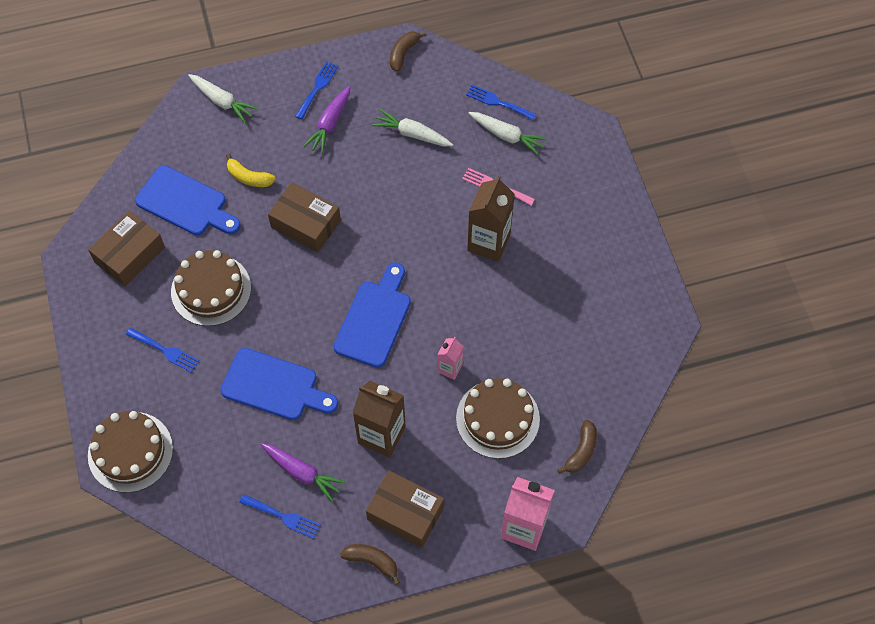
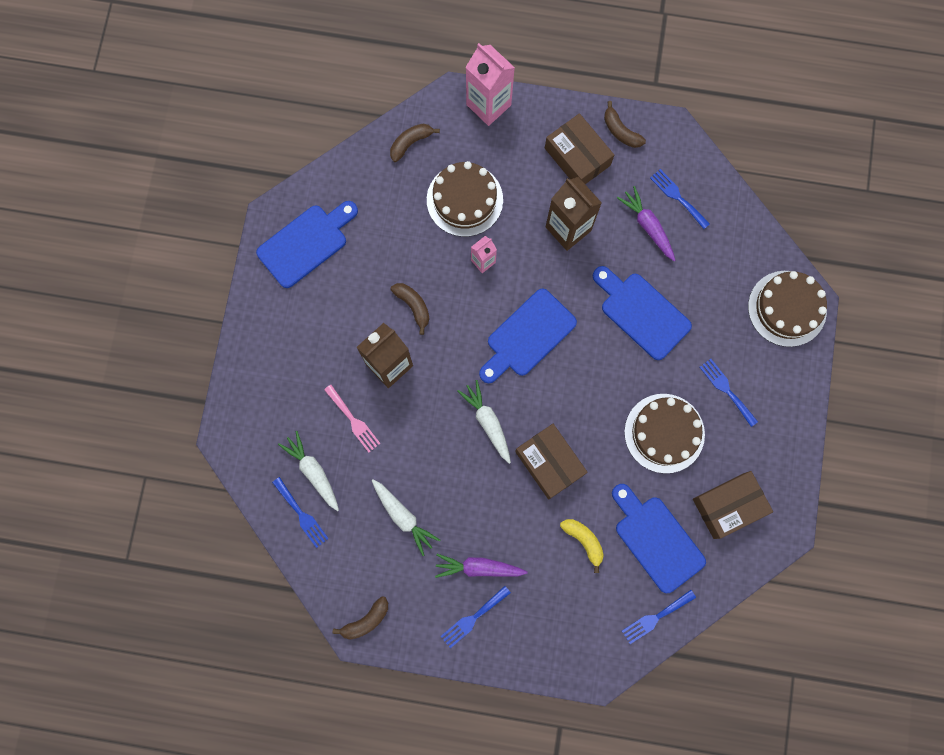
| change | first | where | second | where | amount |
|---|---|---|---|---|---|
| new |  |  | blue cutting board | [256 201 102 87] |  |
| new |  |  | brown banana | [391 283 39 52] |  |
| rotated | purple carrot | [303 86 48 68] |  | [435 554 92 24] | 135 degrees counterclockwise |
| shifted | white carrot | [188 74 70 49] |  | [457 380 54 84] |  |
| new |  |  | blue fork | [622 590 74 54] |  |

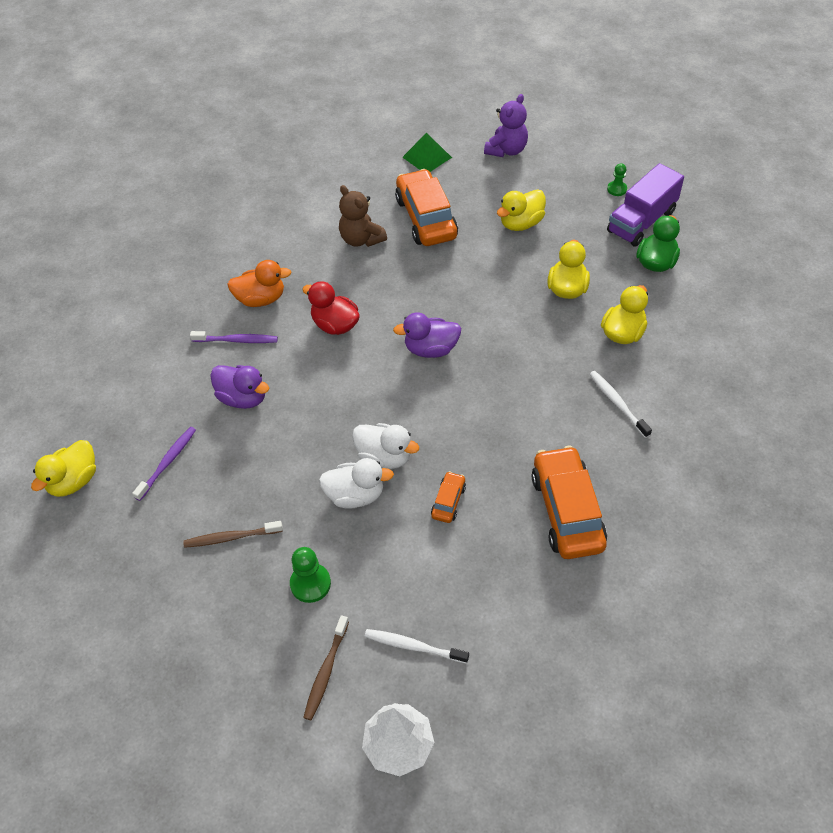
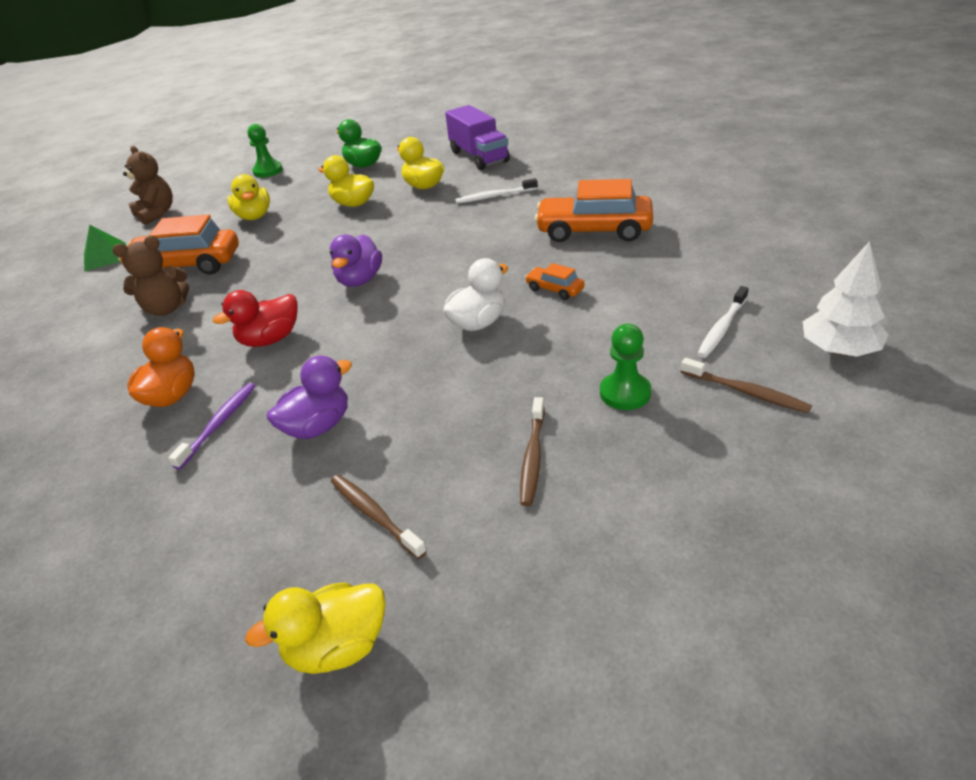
| change | first | where | second | where | amount |
|---|---|---|---|---|---|
| repainted | purple teddy bear | [484 94 44 63] | brown teddy bear | [123 146 50 79] |  |
| rotated | yellow duck | [31 440 65 57] |  | [245 582 140 92] | 105 degrees clockwise |
| scaled | green pawn | [607 163 20 33] |  | [247 124 36 54] | x1.59 |
| repainted | purple toothbrush | [132 427 64 74] | brown toothbrush | [331 474 96 85] |  |
| shifted | purple truck | [607 163 77 84] |  | [445 105 65 65] |  |
| gone | white duck | [319 458 75 51] |  |  |  |

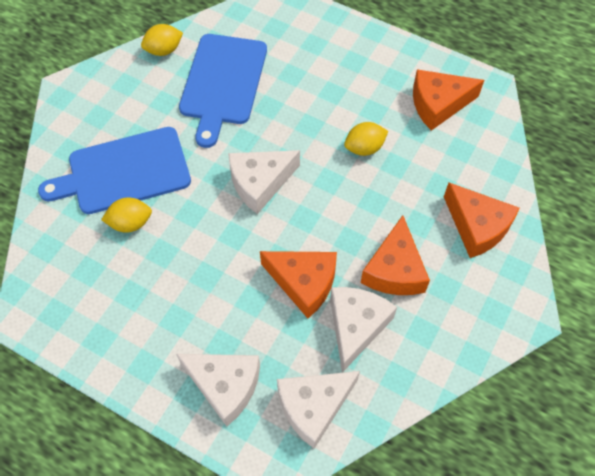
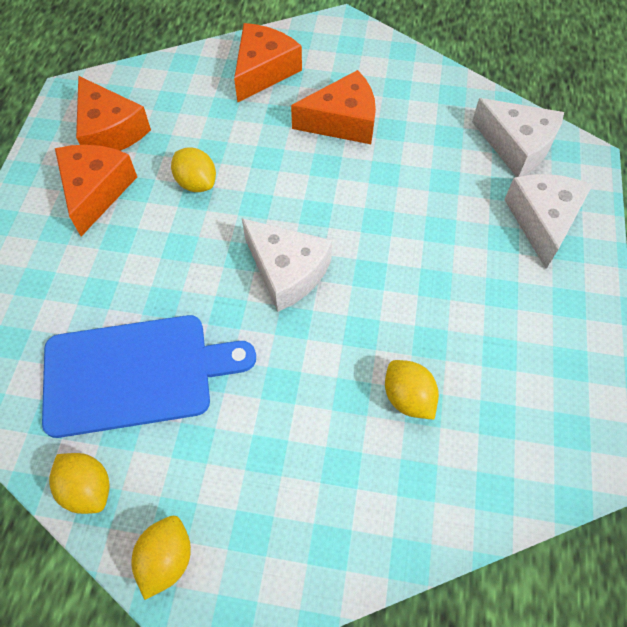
| change | first | where | second | where | amount |
|---|---|---|---|---|---|
| shifted | orange cheese | [260 251 77 67] |  | [55 145 82 91] |  |
| new |  |  | yellow lemon | [131 516 60 84] |  |
| gone | blue cutting board | [38 127 153 87] |  |  |  |
| gone | white cheese | [330 287 67 86] |  |  |  |

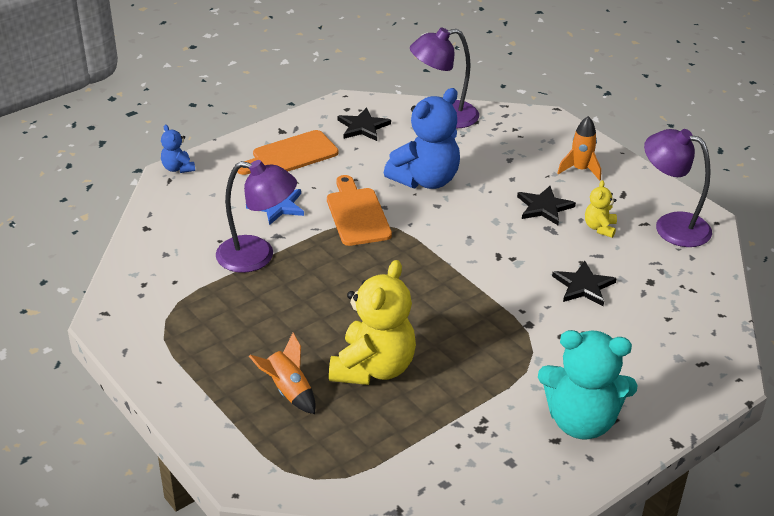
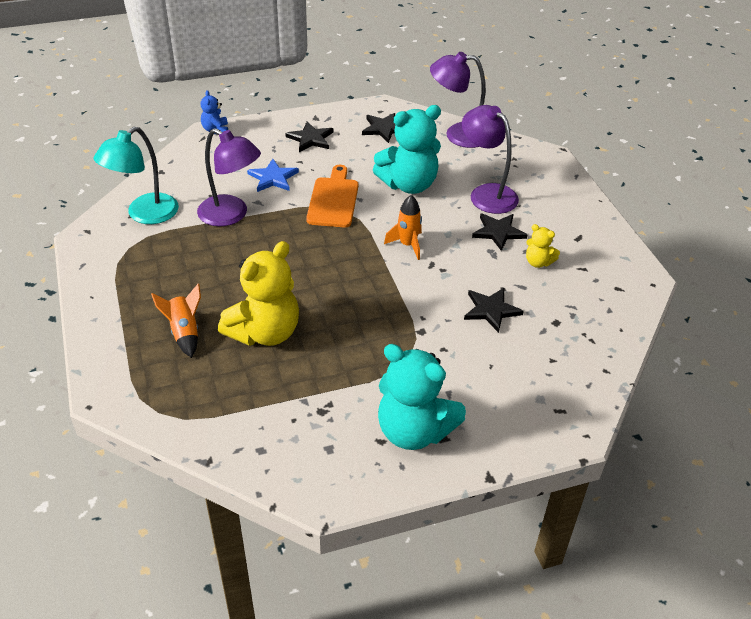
| change | first | where | second | where | amount |
|---|---|---|---|---|---|
| new |  |  | turquoise lamp | [93 127 86 97] |  |
| swapped | orange cutting board | [237 130 101 45] | black star | [285 122 48 30] |  |
| repainted | blue teddy bear | [384 88 76 101] | turquoise teddy bear | [373 105 68 89] |  |
| shifted | orange rocket | [558 116 43 65] |  | [384 195 38 65] |  |
| shifted | purple lamp | [644 129 68 118] |  | [462 105 57 109] |  |
| rotated | yellow teddy bear | [585 180 32 58] |  | [526 224 34 44] | 90 degrees counterclockwise |

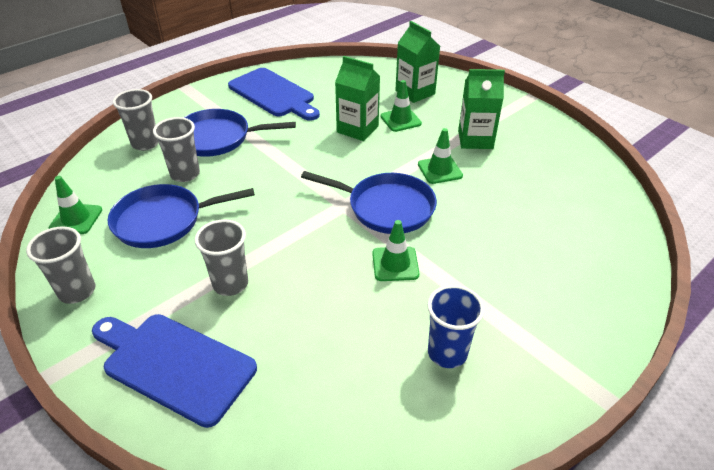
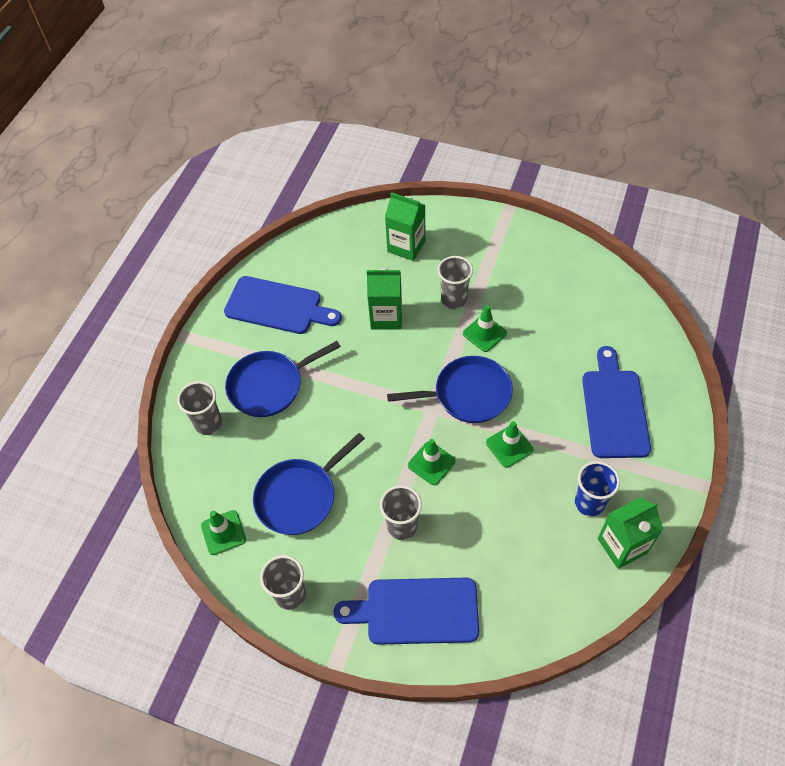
| change | first | where | second | where | amount |
|---|---|---|---|---|---|
| shifted | green traffic cone | [381 80 41 52] |  | [408 439 48 46] |  |
| shifted | grey cup | [153 117 47 65] |  | [437 256 36 53] |  |
| new |  |  | blue cutting board | [582 346 69 112] |  |
| shifted | green carton | [458 69 47 80] |  | [598 497 65 72] |  |

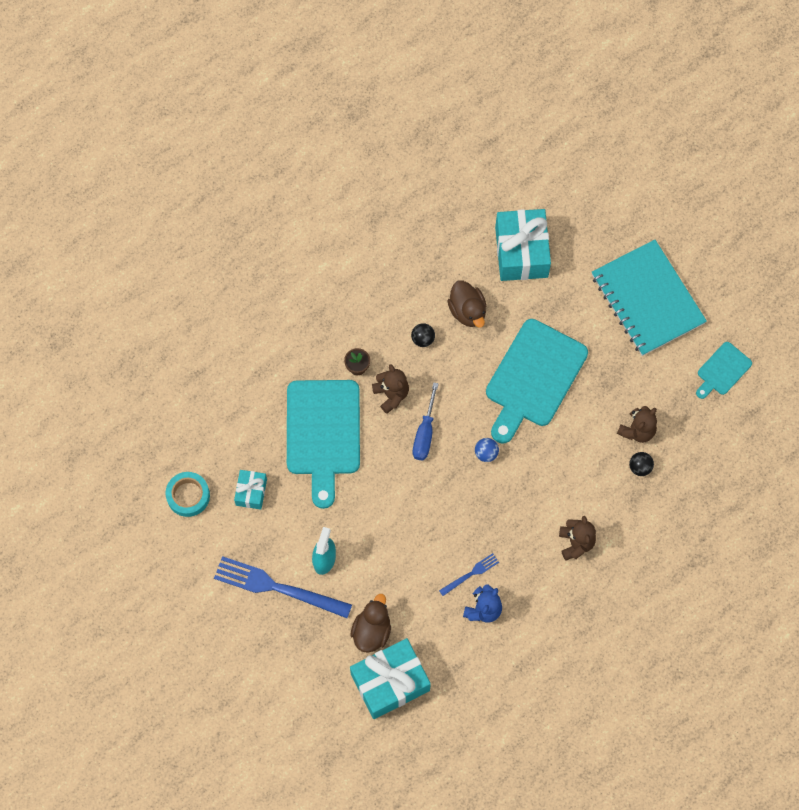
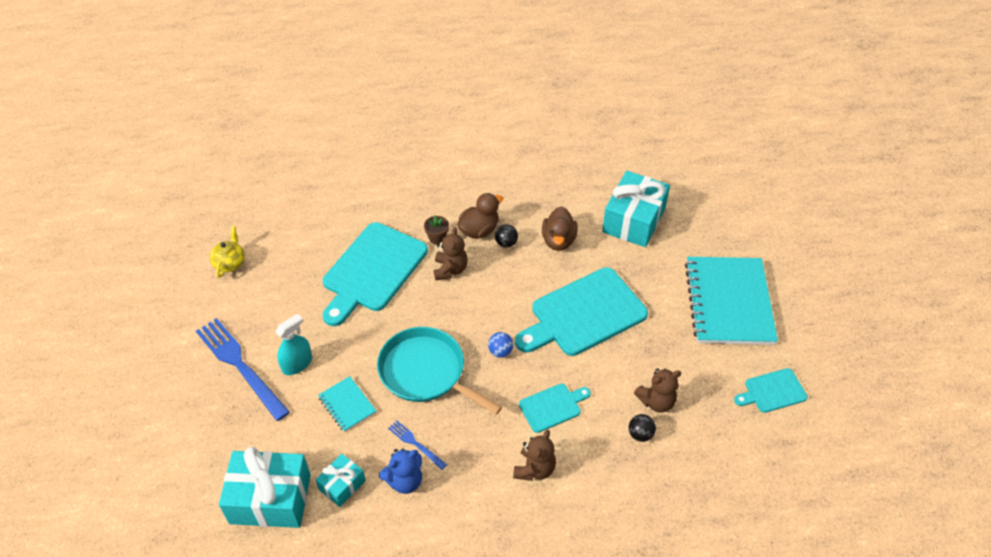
| change | first | where | second | where | amount |
|---|---|---|---|---|---|
| swapped | turquoise tape | [166 472 44 45] | yellow teapot | [210 226 35 52] |  |
| shifted | turquoise gift | [234 470 33 39] |  | [316 454 50 53] |  |
| new |  |  | turquoise notebook | [318 376 58 56] |  |
| new |  |  | turquoise pan | [377 327 125 88] |  |
| rotated | blue fork | [439 553 60 43] |  | [388 420 59 50] | 135 degrees counterclockwise |
| shifted | brown duck | [350 594 41 59] |  | [458 193 45 46] |  |
| new |  |  | turquoise cutting board | [519 384 72 49] |  |
| gone | blue screwdriver | [413 382 26 78] |  |  |  |

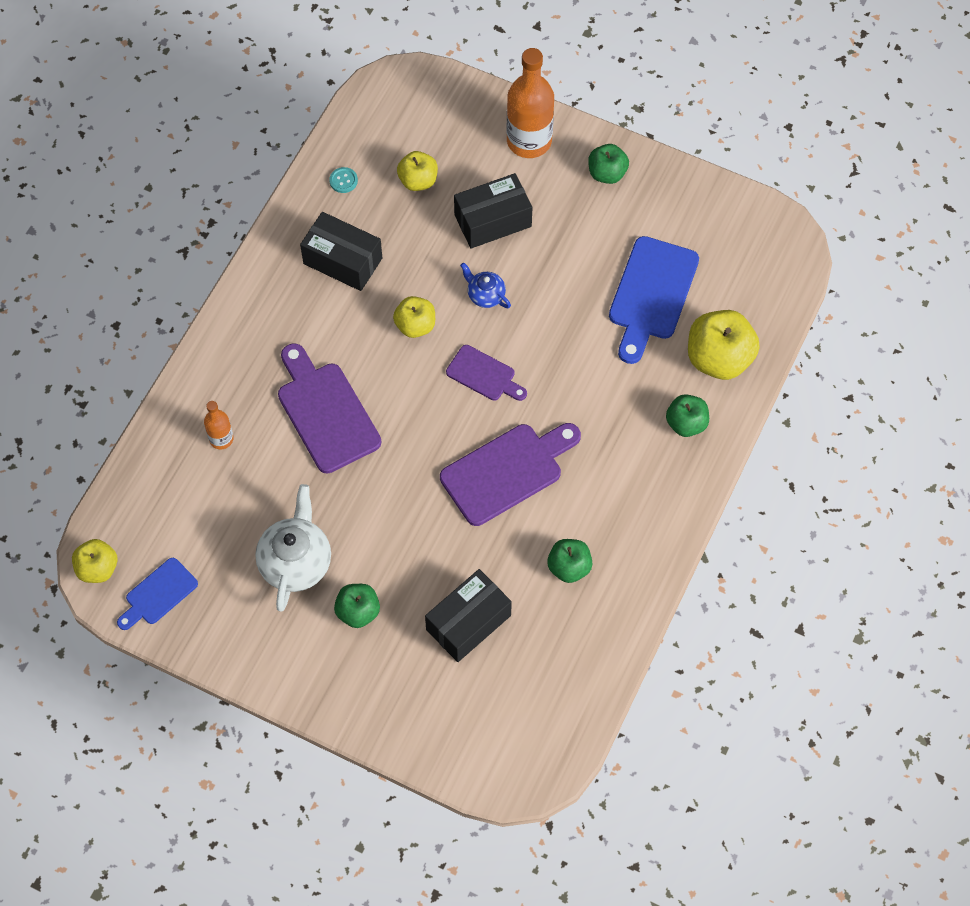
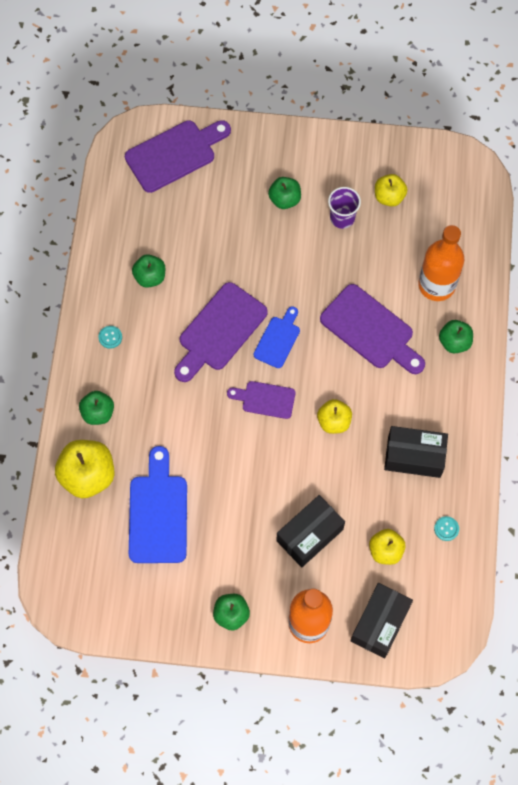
| change | first | where | second | where | amount |
|---|---|---|---|---|---|
| new |  |  | turquoise button | [99 326 23 23] |  |
| new |  |  | purple cutting board | [125 120 106 73] |  |
| shifted | blue cutting board | [117 558 81 72] |  | [254 306 46 62] |  |
| swapped | white teapot | [255 484 76 128] | purple cup | [328 187 33 42] |  |
| shifted | black box | [425 569 87 93] |  | [350 583 63 75] |  |
| shifted | yellow apple | [72 539 46 44] |  | [375 174 33 33] |  |
| scaled | orange bottle | [204 401 30 48] |  | [418 225 46 76] | x1.99 |
| new |  |  | green apple | [439 320 34 33] |  |
| gone | blue teapot | [460 263 51 45] |  |  |  |

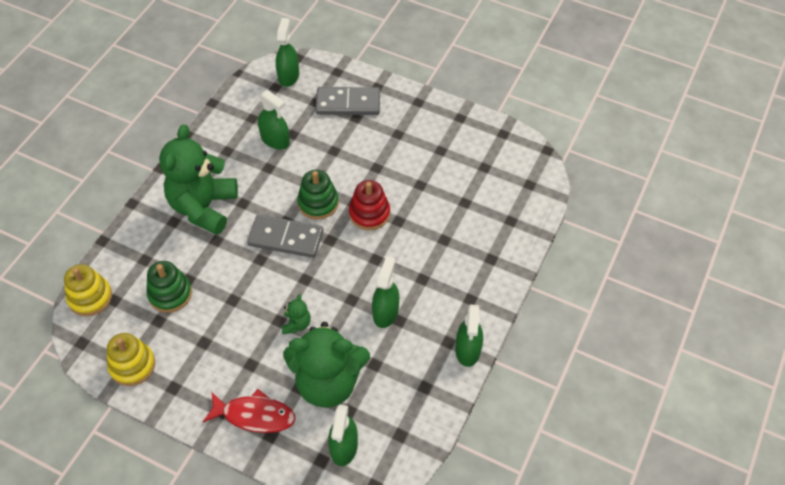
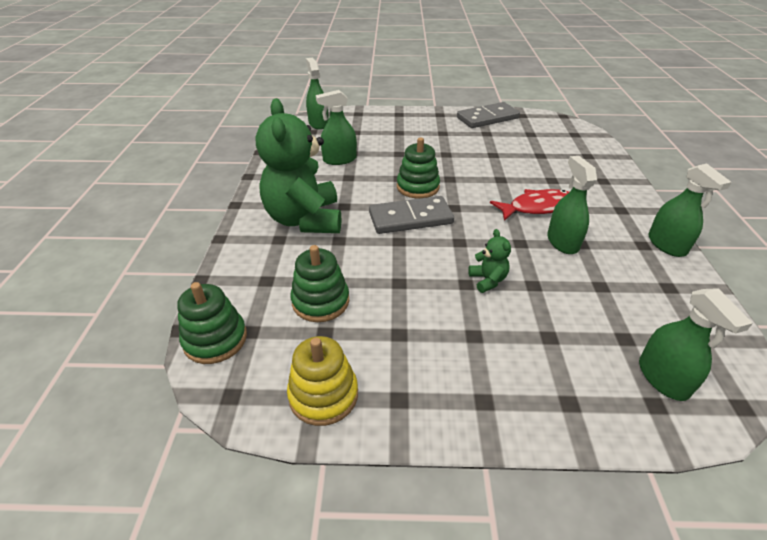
| change | first | where | second | where | amount |
|---|---|---|---|---|---|
| repainted | yellow stacking toy | [64 264 48 52] | green stacking toy | [177 282 70 82] |  |
| rotated | green spray bottle | [258 90 32 60] |  | [316 90 41 75] | 150 degrees clockwise |
| shifted | grey domino | [315 87 65 28] |  | [457 102 63 26] |  |
| shifted | red fish | [203 389 92 44] |  | [490 189 79 32] |  |
| gone | green teddy bear | [283 322 87 86] |  |  |  |
| gone | red stacking toy | [349 180 41 50] |  |  |  |

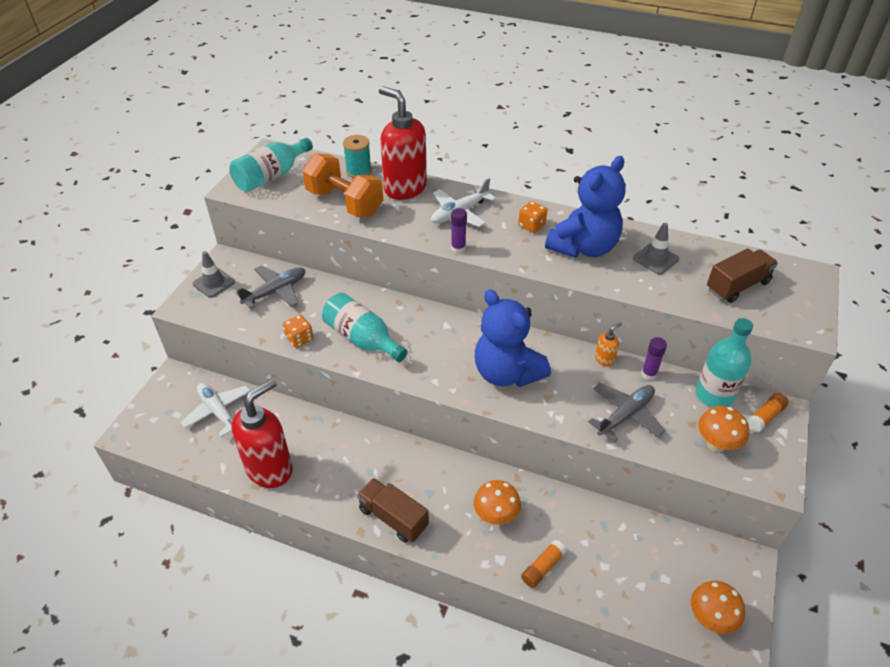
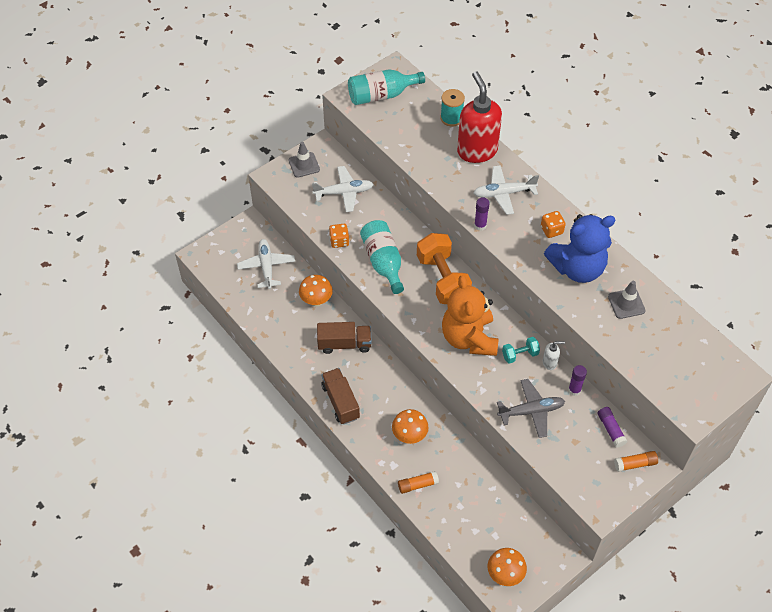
| change | first | where | second | where | amount |
|---|---|---|---|---|---|
| shifted | orange mushroom | [698 406 51 47] |  | [299 275 34 31] |  |
| repainted | grey plane | [236 265 69 44] | white plane | [312 166 62 46] |  |
| shifted | brown truck | [707 249 71 54] |  | [317 322 54 32] |  |
| shifted | orange dumbbell | [302 153 81 64] |  | [417 233 55 71] |  |
| repainted | blue teddy bear | [475 289 76 98] | orange teddy bear | [442 276 56 80] |  |
| new |  |  | turquoise dumbbell | [502 337 38 27] |  |
| repainted | orange soap dispenser | [595 322 27 45] | white soap dispenser | [543 341 22 29] |  |
| swapped | turquoise bottle | [696 318 57 89] | purple glue stick | [598 407 29 41] |  |
| gone | red soap dispenser | [232 378 61 110] |  |  |  |

